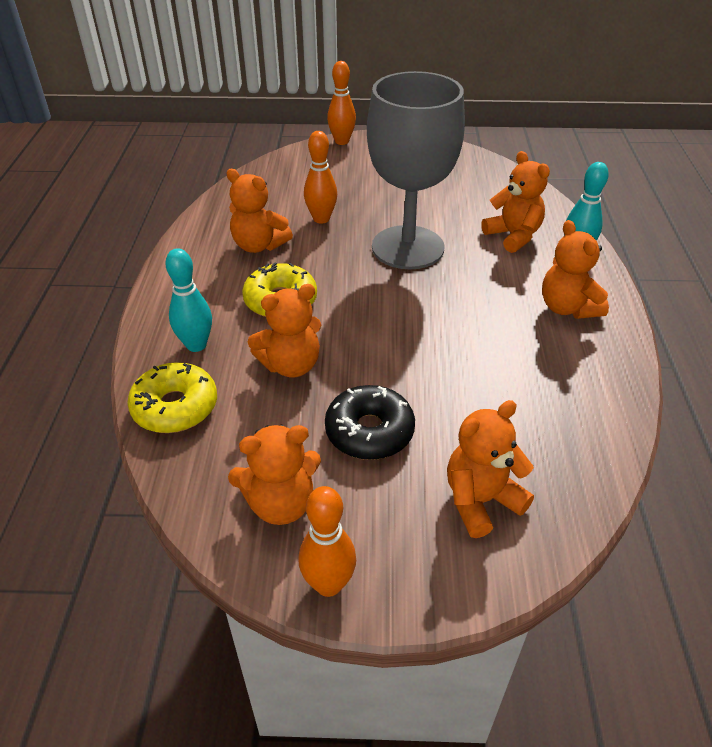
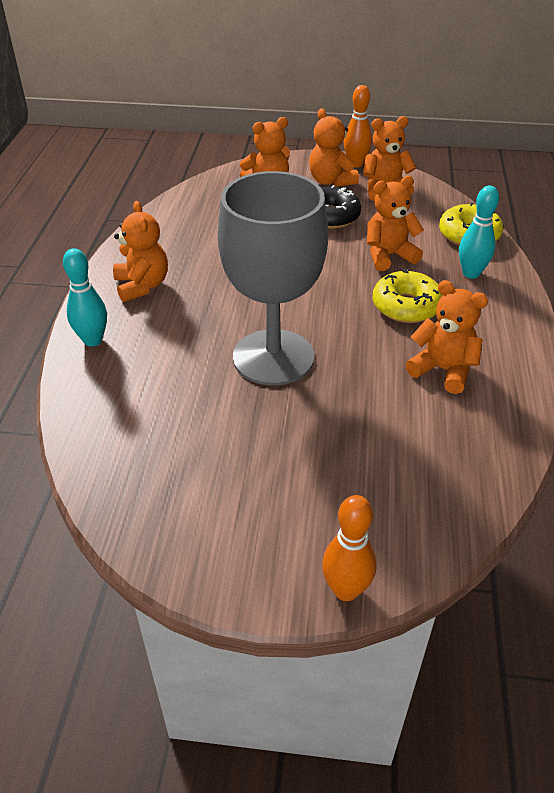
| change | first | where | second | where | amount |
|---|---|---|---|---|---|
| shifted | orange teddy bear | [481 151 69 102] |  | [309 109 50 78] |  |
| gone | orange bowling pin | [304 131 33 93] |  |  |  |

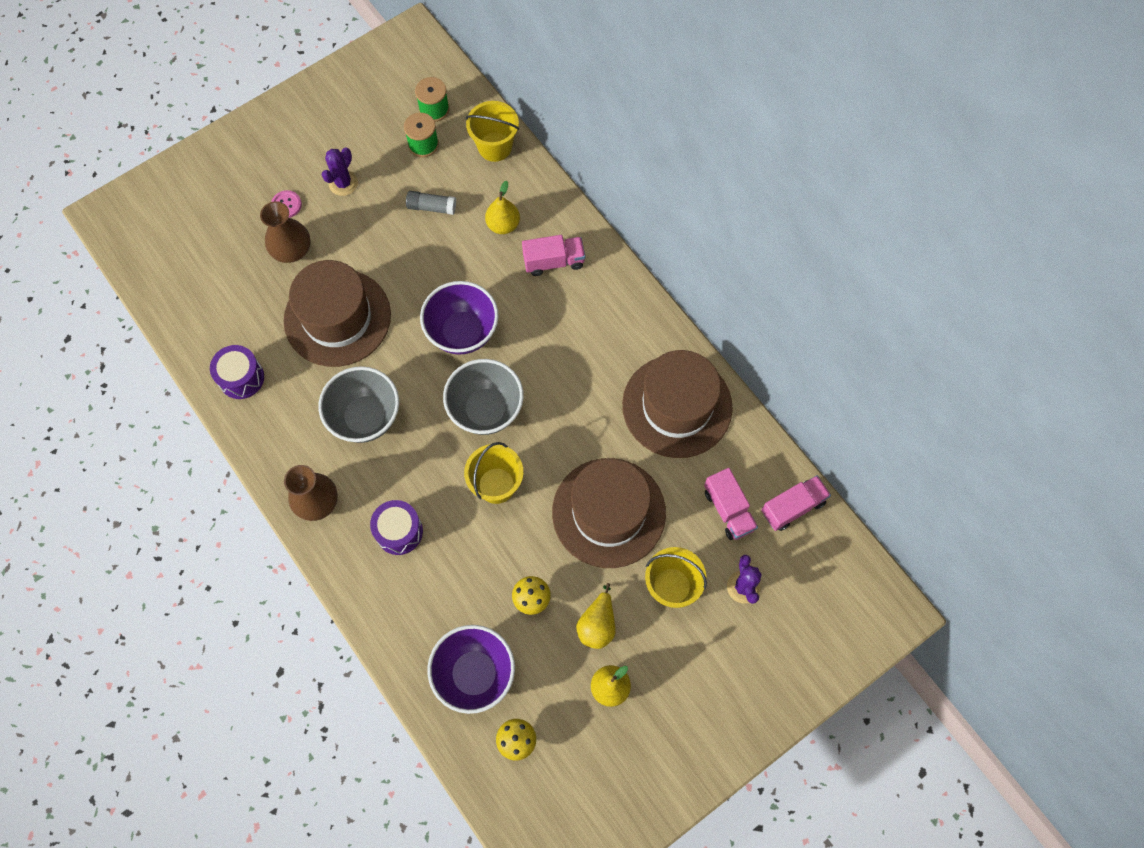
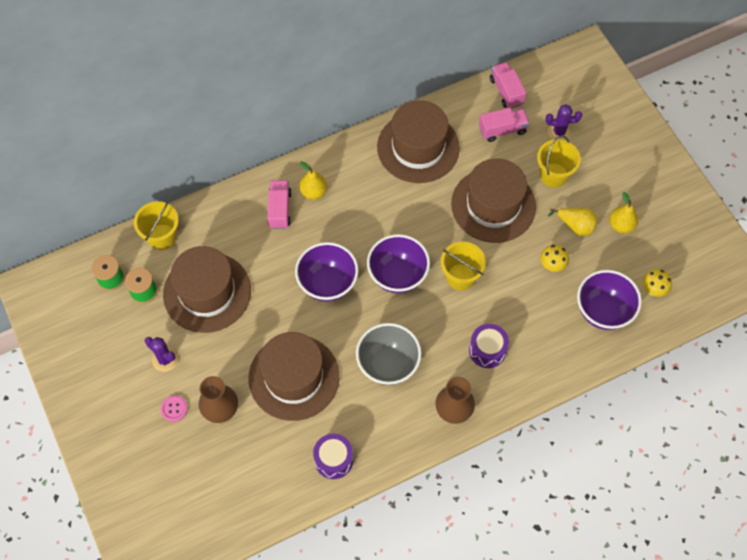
| change | first | where | second | where | amount |
|---|---|---|---|---|---|
| swapped | grey glue stick | [406 191 50 24] | brown hat | [163 246 88 87] |  |
| shifted | yellow pear | [485 181 35 53] |  | [299 161 28 39] |  |
| repainted | grey bowl | [443 359 81 76] | purple bowl | [367 234 63 59] |  |

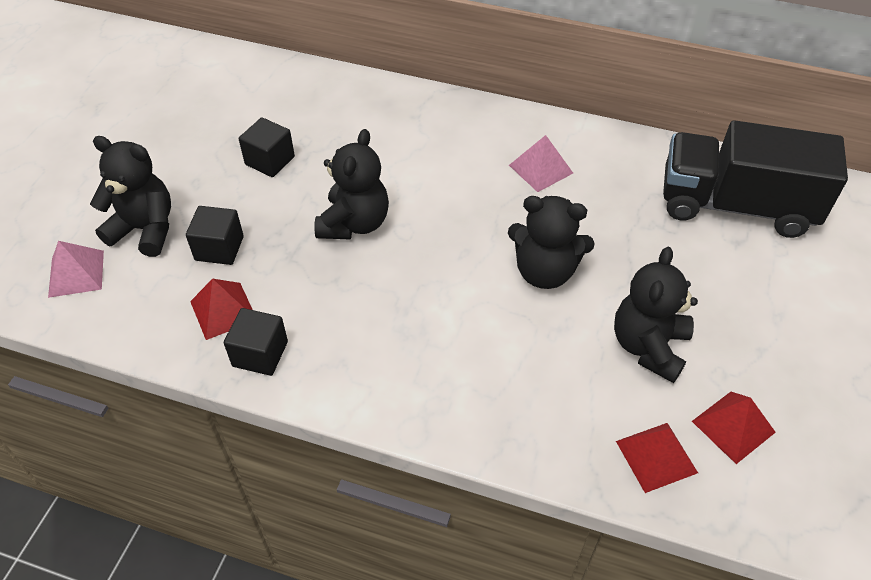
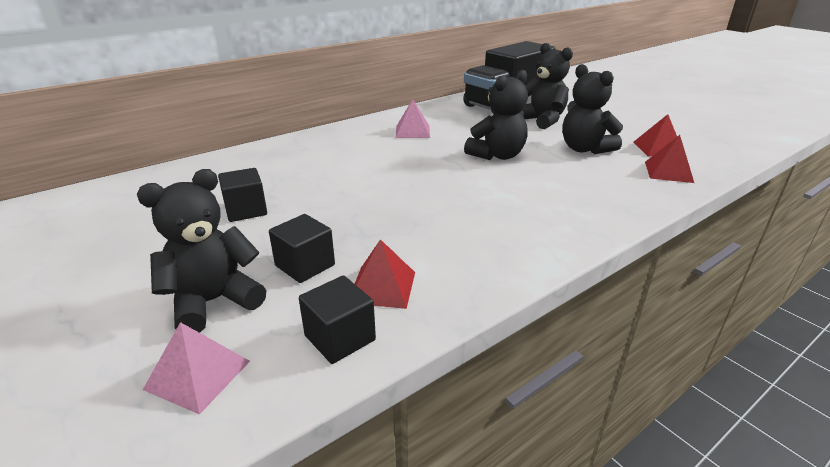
| change | first | where | second | where | amount |
|---|---|---|---|---|---|
| shifted | black cube | [224 308 64 68] |  | [299 276 77 88] |  |
| shifted | black teddy bear | [314 129 75 111] |  | [523 43 50 86] |  |

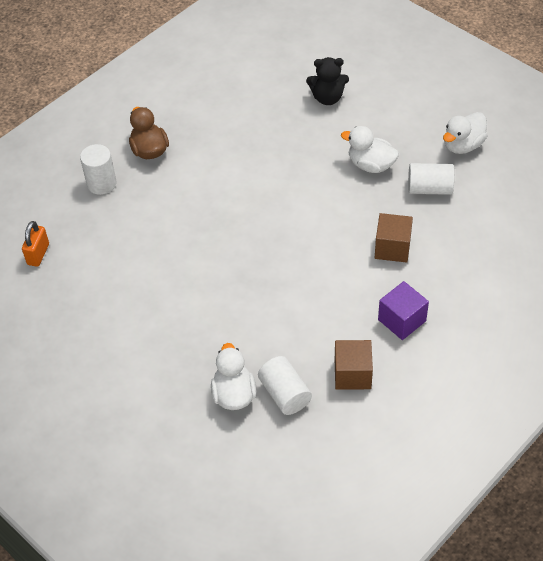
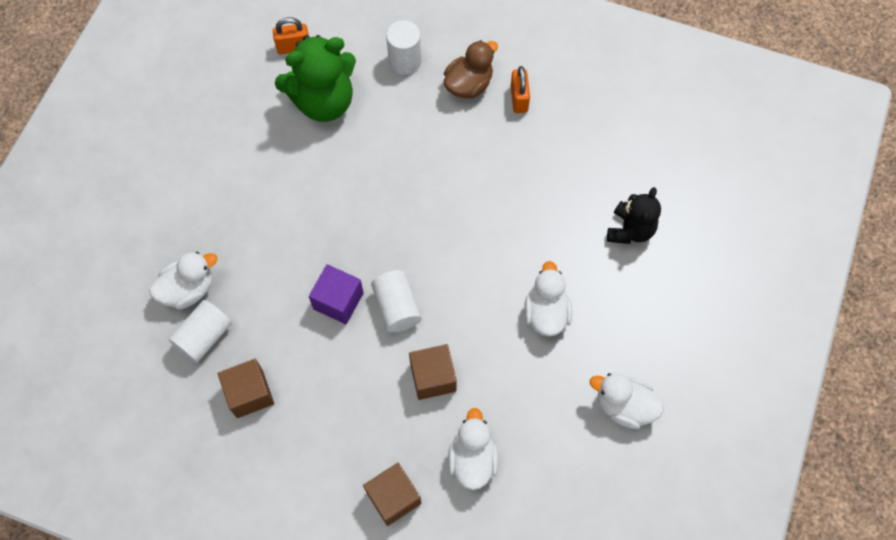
| change | first | where | second | where | amount |
|---|---|---|---|---|---|
| new |  |  | green teddy bear | [275 35 81 87] |  |
| shifted | purple cube | [378 281 51 59] |  | [309 264 55 60] |  |
| new |  |  | brown cube | [363 463 58 63] |  |
| shifted | white cylinder | [408 163 46 32] |  | [371 270 51 62] |  |
| new |  |  | white duck | [448 408 51 82] |  |
| new |  |  | orange padlock | [511 66 19 47] |  |
| rotated | black teddy bear | [306 57 43 48] |  | [607 187 54 57] | 135 degrees counterclockwise |

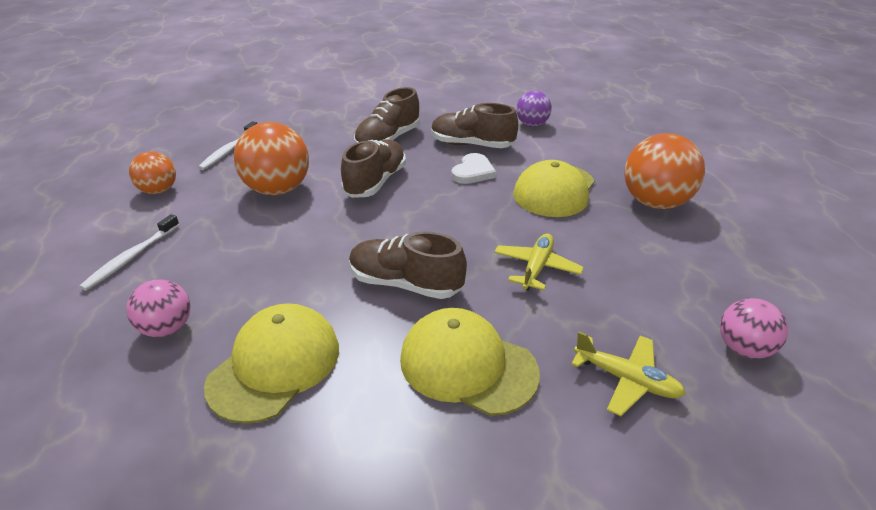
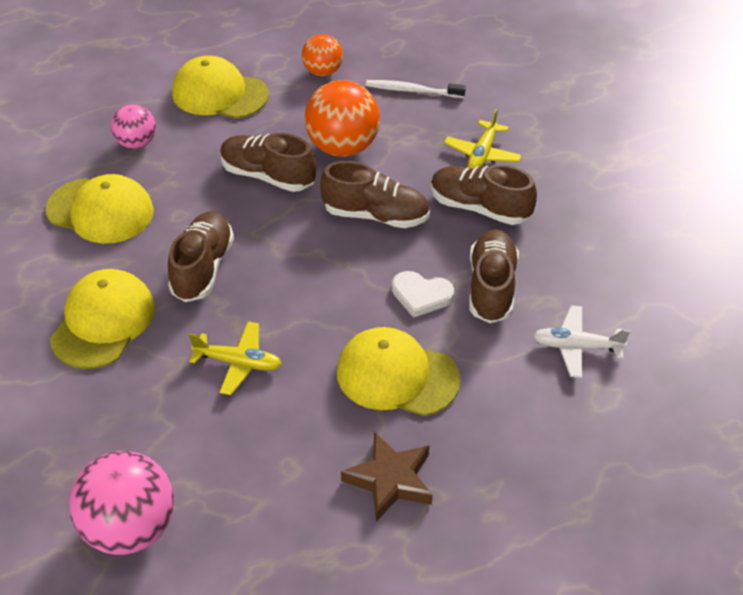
| change | first | where | second | where | amount |
|---|---|---|---|---|---|
| scaled | pink ball | [720 298 68 61] |  | [69 451 105 104] | x1.69 |
| swapped | white toothbrush | [79 214 101 77] | yellow cap | [172 56 97 63] |  |
| new |  |  | brown shoe | [220 133 96 59] |  |
| swapped | orange ball | [624 133 81 76] | brown star | [341 432 92 90] |  |
| shifted | yellow plane | [571 331 115 85] |  | [444 109 78 60] |  |
| swapped | purple ball | [516 91 36 36] | white plane | [533 305 97 73] |  |

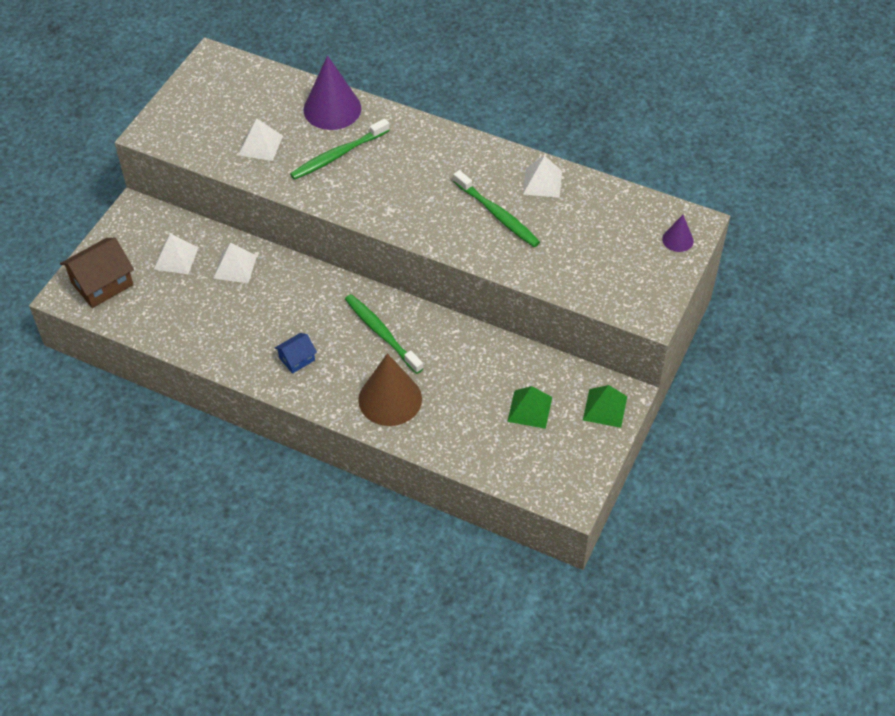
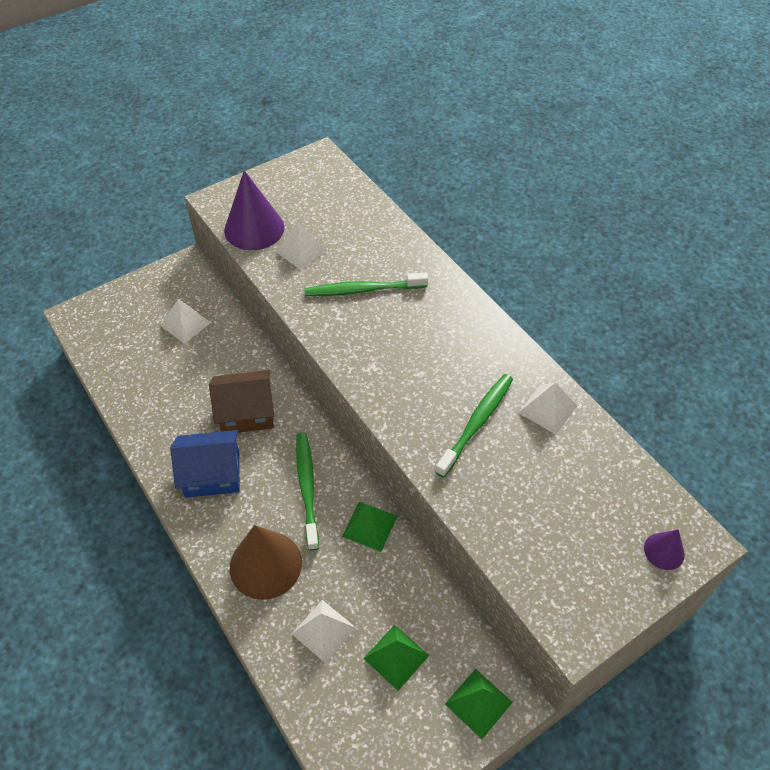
| change | first | where | second | where | amount |
|---|---|---|---|---|---|
| scaled | blue house | [275 333 42 41] |  | [170 430 70 68] | x1.81 |
| shifted | brown house | [60 238 74 70] |  | [209 370 65 63] |  |
| shifted | purple cone | [304 55 57 75] |  | [224 170 61 80] |  |
| shifted | white pyramid | [213 242 44 41] |  | [292 600 64 63] |  |
| new |  |  | green pyramid | [342 502 55 50] |  |
| rotated | green toothbrush | [453 170 87 77] |  | [435 374 78 104] | 135 degrees counterclockwise |

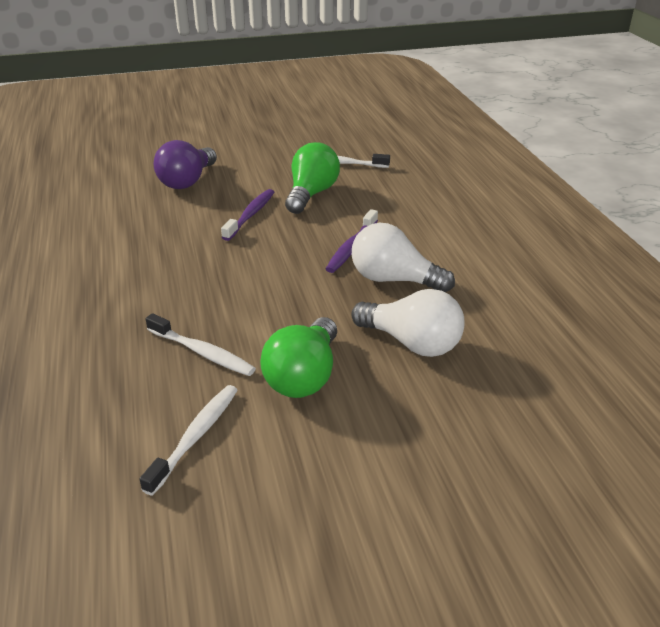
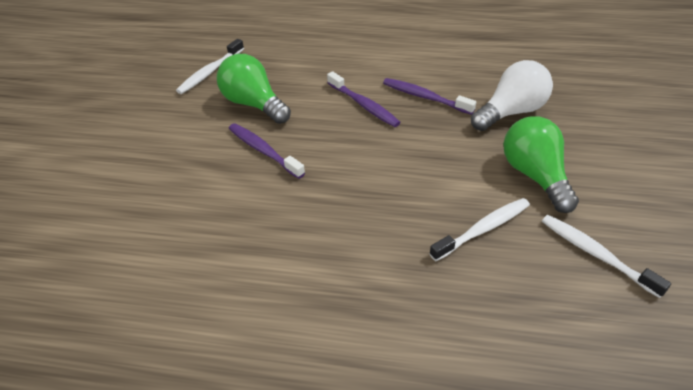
| change | first | where | second | where | amount |
|---|---|---|---|---|---|
| swapped | white light bulb | [352 223 103 69] | purple toothbrush | [383 78 93 37] |  |
| rotated | green light bulb | [260 317 77 81] |  | [503 116 76 97] | 150 degrees counterclockwise |
| gone | purple light bulb | [154 140 63 49] |  |  |  |

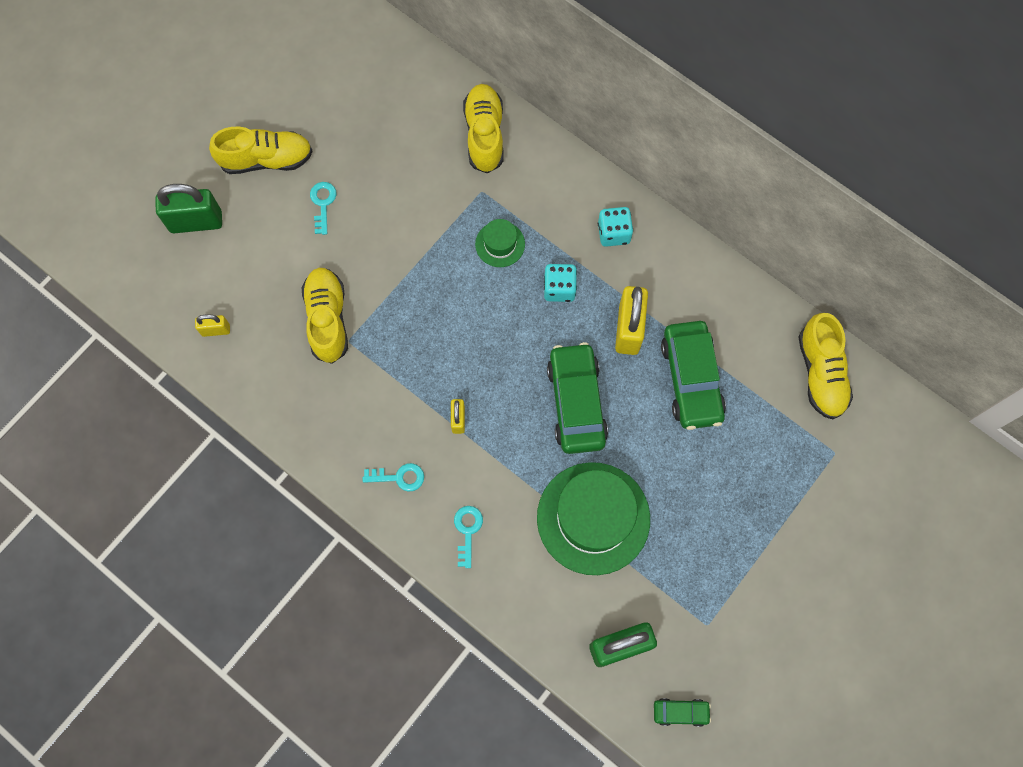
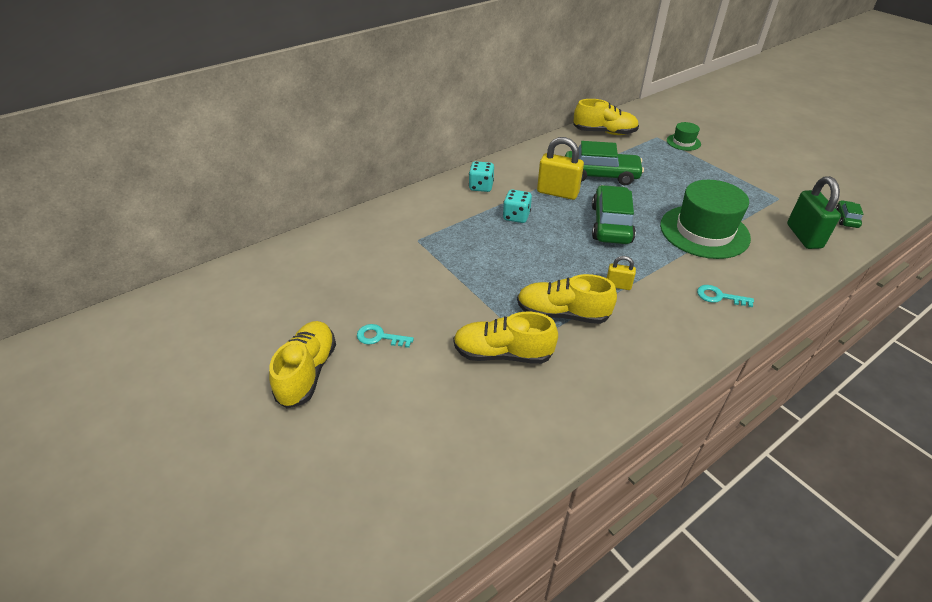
| change | first | where | second | where | amount |
|---|---|---|---|---|---|
| shifted | yellow shoe | [463 84 40 90] |  | [517 274 100 50] |  |
| rotated | green car | [547 342 61 112] |  | [592 185 44 59] | 90 degrees clockwise |
| shifted | green hat | [475 219 50 48] |  | [667 122 34 29] |  |
| gone | green padlock | [155 184 67 49] |  |  |  |
| gone | yellow padlock | [195 314 35 23] |  |  |  |
| gone | turquoise key | [363 463 61 28] |  |  |  |

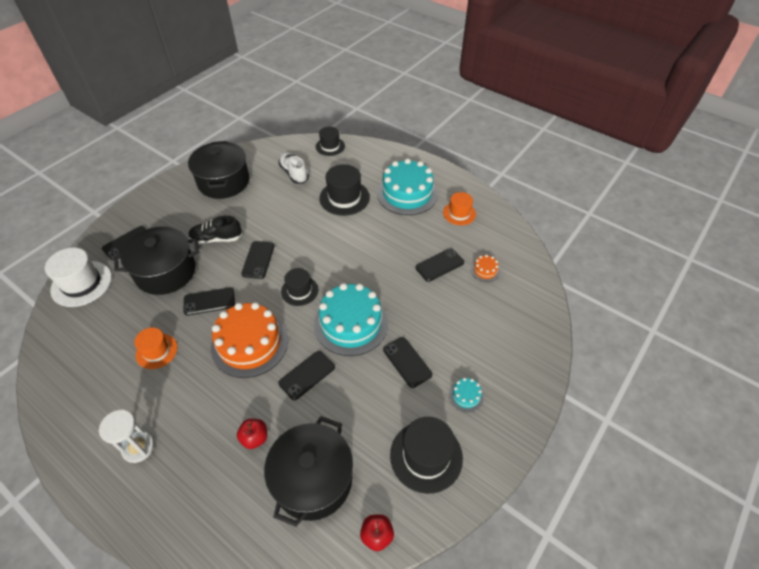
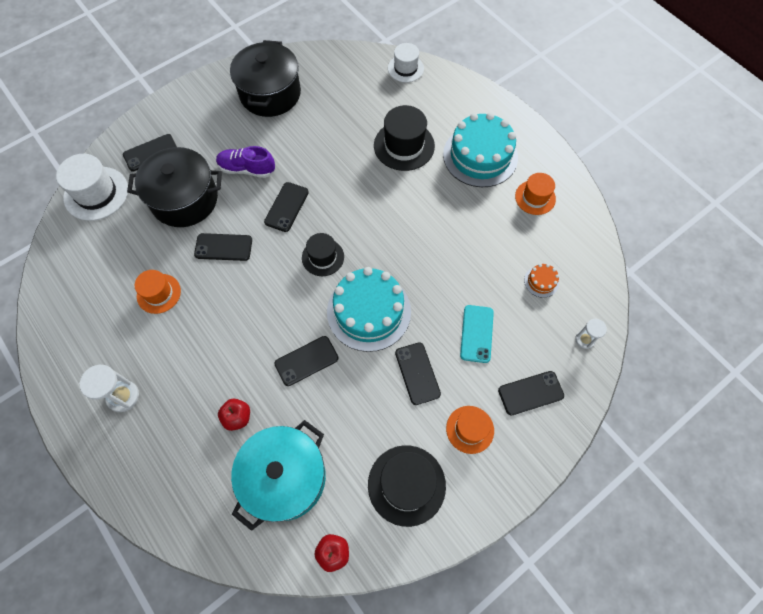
| change | first | where | second | where | amount |
|---|---|---|---|---|---|
| repainted | black shoe | [189 215 53 29] | purple shoe | [216 146 59 32] |  |
| repainted | black pot | [264 416 89 111] | turquoise pot | [231 420 95 111] |  |
| repainted | black hat | [316 127 29 29] | white hat | [388 43 36 39] |  |
| swapped | turquoise cake | [449 378 34 34] | orange hat | [446 406 48 48] |  |
| new |  |  | turquoise phone | [460 305 34 58] |  |
| shifted | black phone | [416 248 48 34] |  | [498 371 66 45] |  |
| new |  |  | white hourglass | [575 319 32 30] |  |
| gone | orange cake | [211 302 77 76] |  |  |  |
| gone | white shoe | [278 152 31 32] |  |  |  |

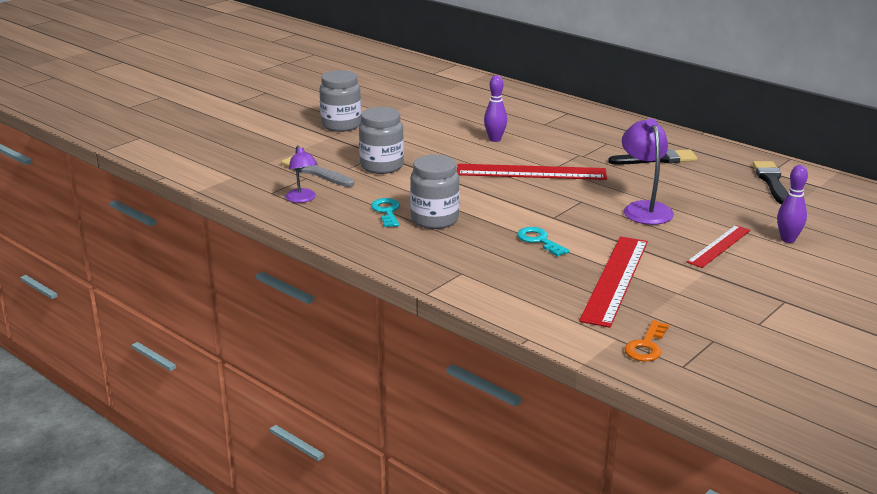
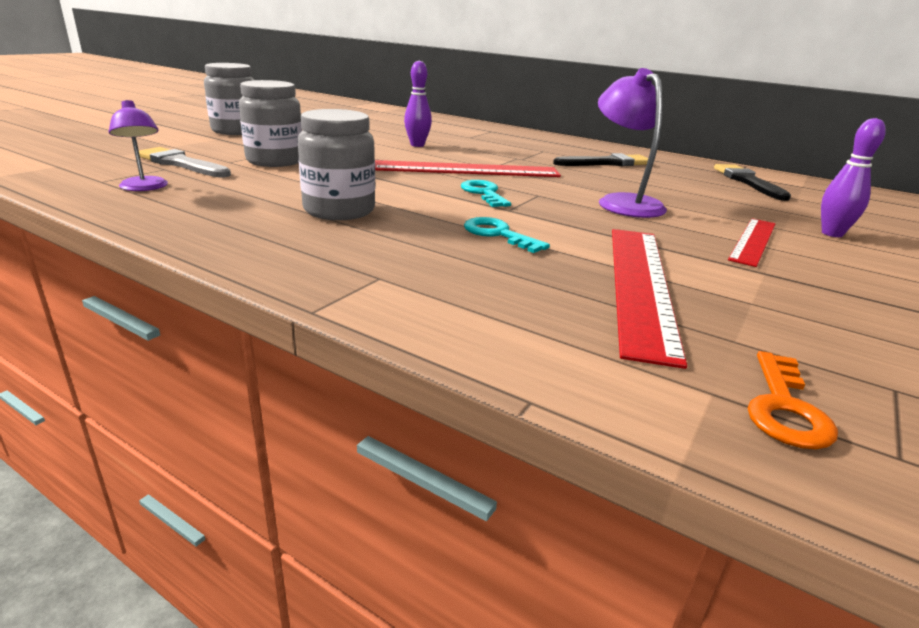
| change | first | where | second | where | amount |
|---|---|---|---|---|---|
| shifted | turquoise key | [371 198 29 29] |  | [461 180 50 27] |  |

